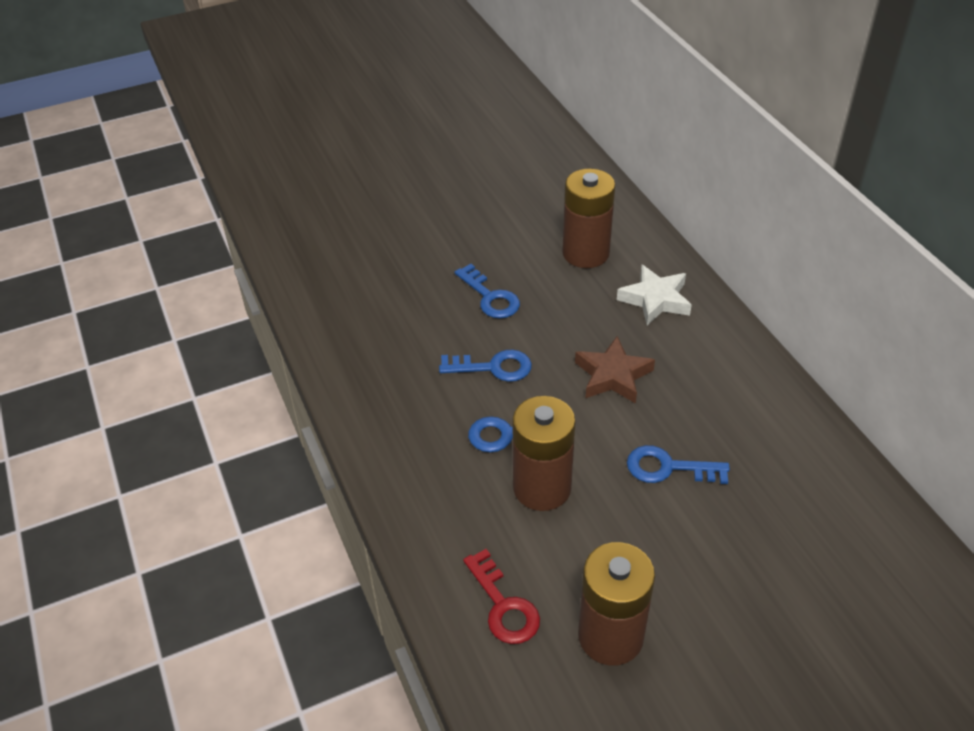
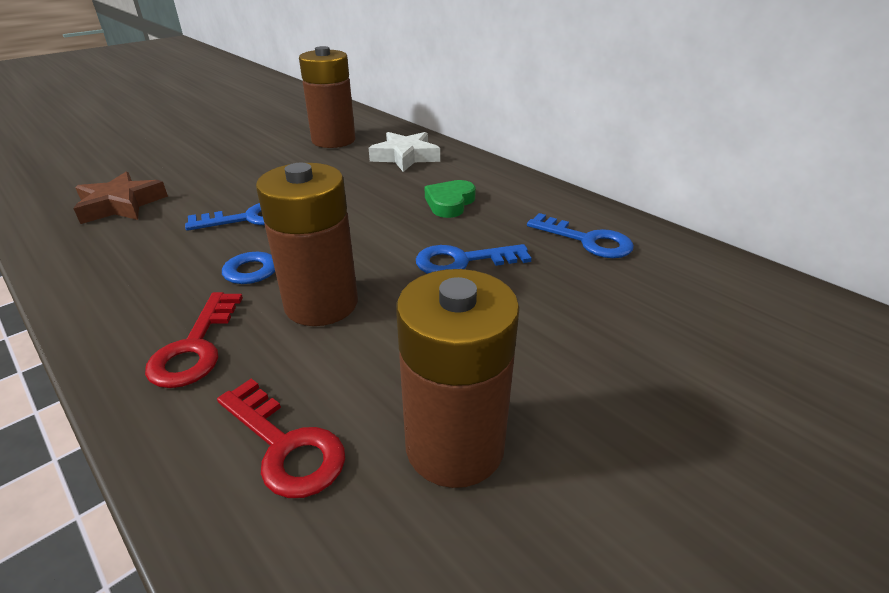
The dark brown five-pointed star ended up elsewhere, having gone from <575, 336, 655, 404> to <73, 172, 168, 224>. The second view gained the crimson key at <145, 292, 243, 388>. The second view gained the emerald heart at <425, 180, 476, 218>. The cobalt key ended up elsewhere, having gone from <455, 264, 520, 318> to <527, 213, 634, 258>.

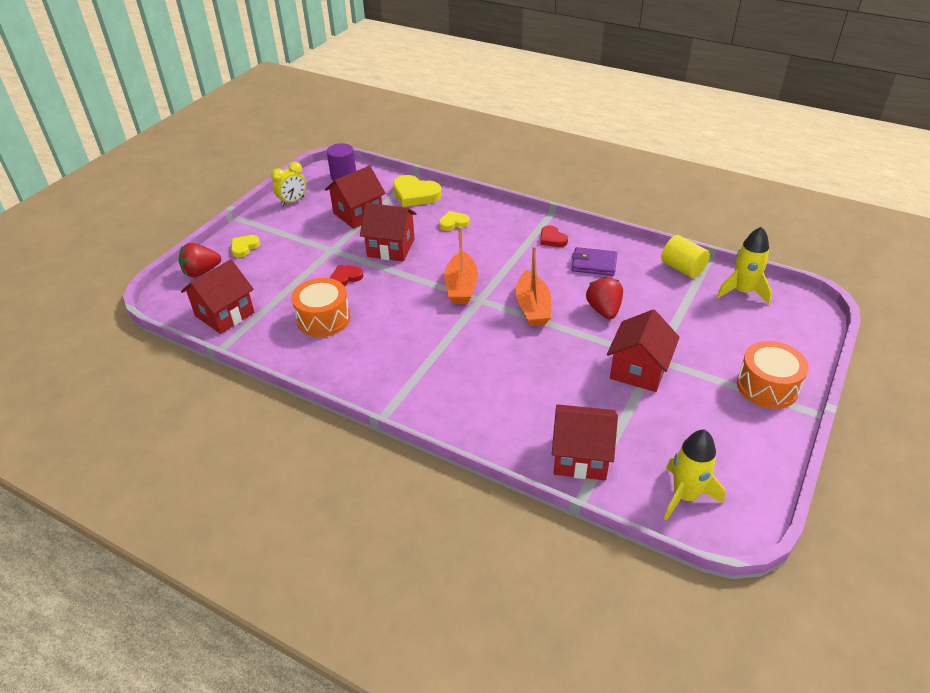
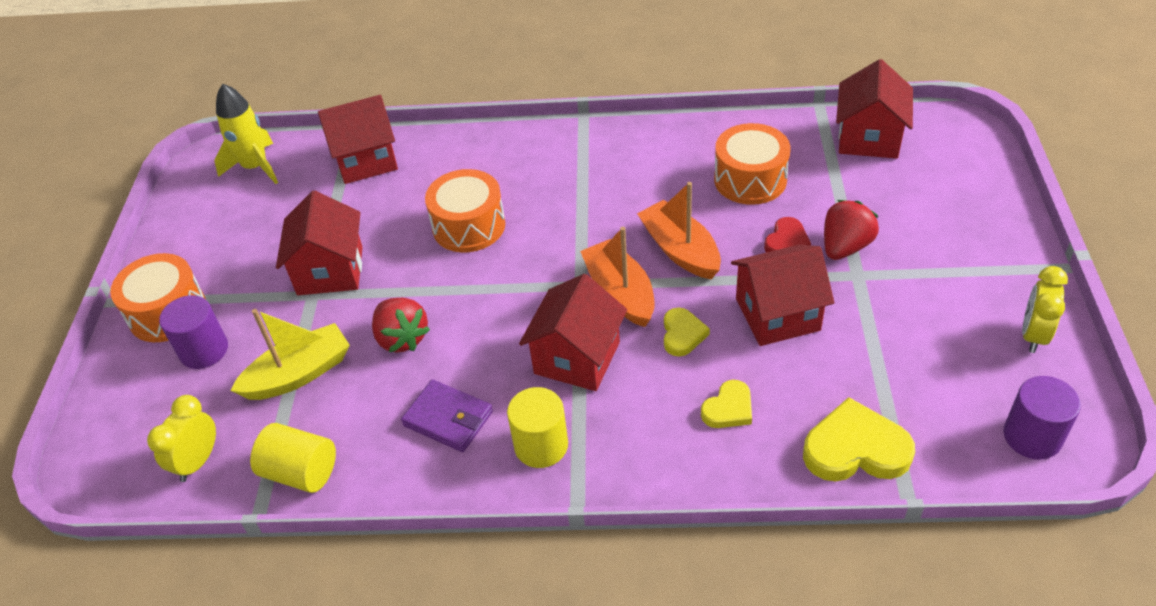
Where the yellow spaceship stood at <717, 227, 772, 305>, the yellow bedside clock came to stand at <147, 395, 216, 482>. The second view gained the purple cylinder shape at <159, 295, 228, 369>. The second view gained the yellow toy boat at <230, 309, 350, 400>. The purple card wallet at <571, 247, 617, 276> ended up facing another way, 45 degrees clockwise from before. The second view gained the bright orange snare drum at <425, 169, 505, 252>. Where the crimson heart stood at <540, 225, 568, 247>, the yellow cylinder shape came to stand at <507, 387, 568, 468>. The crimson toy house ended up elsewhere, having gone from <325, 166, 385, 229> to <519, 274, 627, 391>. The bright orange toy boat ended up elsewhere, having gone from <516, 246, 552, 326> to <637, 182, 721, 279>. The yellow heart ended up elsewhere, having gone from <231, 235, 260, 257> to <664, 307, 710, 356>. The crimson strawberry ended up elsewhere, having gone from <179, 243, 221, 277> to <824, 200, 879, 260>.

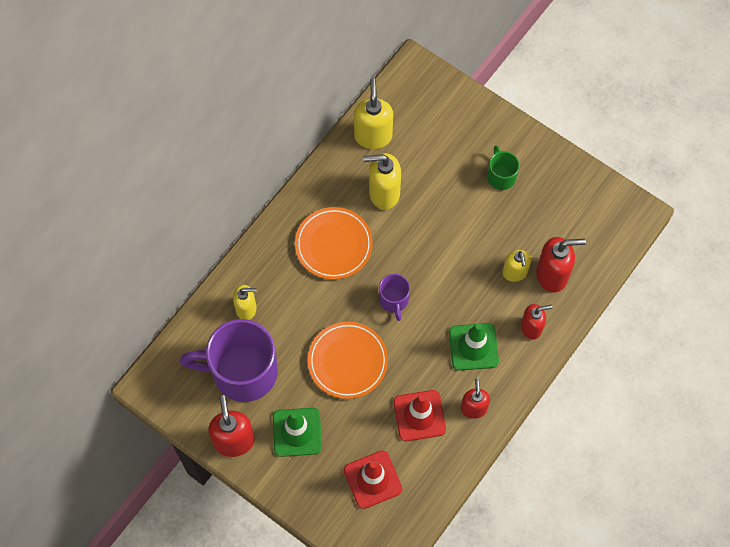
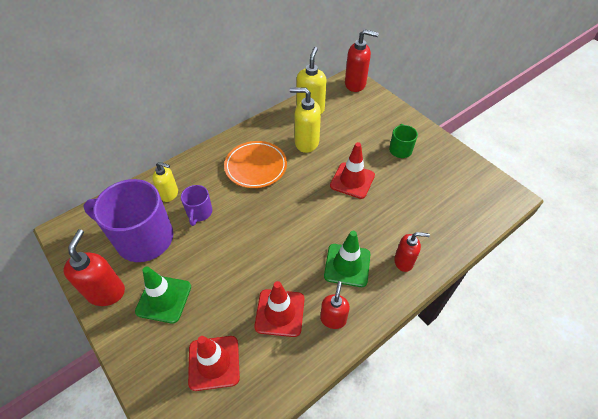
The purple tea mug ended up elsewhere, having gone from <379, 274, 410, 321> to <181, 185, 212, 226>. The second view gained the crimson safety cone at <330, 142, 375, 199>. The crimson soap dispenser ended up elsewhere, having gone from <536, 237, 586, 293> to <345, 29, 379, 92>. The second view lost the bright orange flat dish at <308, 322, 388, 399>. The second view lost the yellow soap dispenser at <502, 250, 531, 282>.

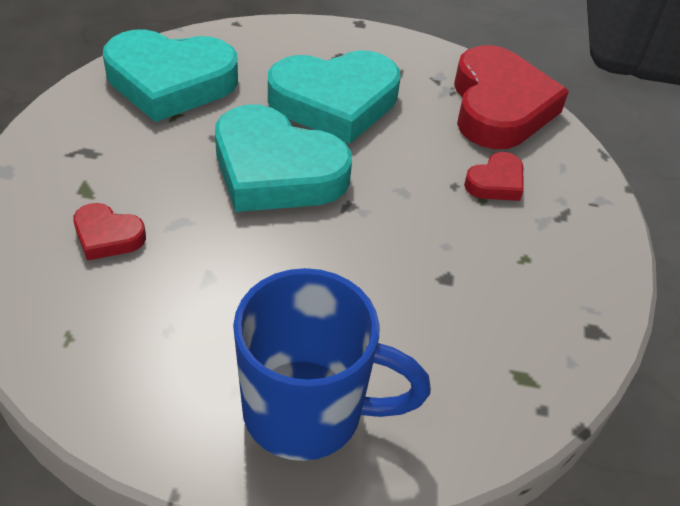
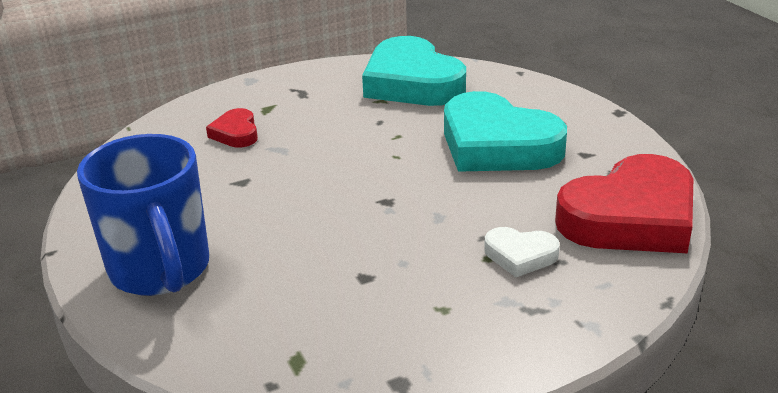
What was the crimson heart at <464, 152, 523, 201> turned into the pure white heart at <484, 227, 560, 277>. The second view lost the teal heart at <215, 104, 352, 212>.

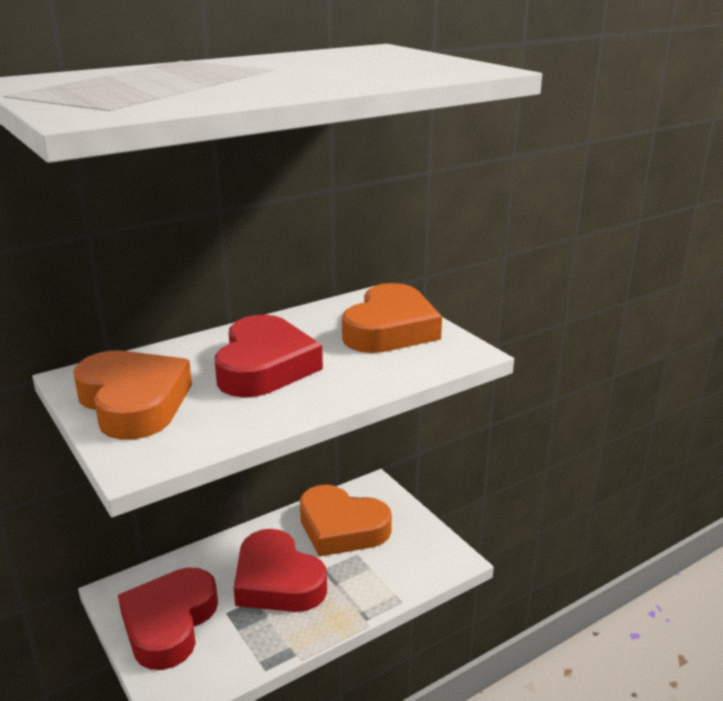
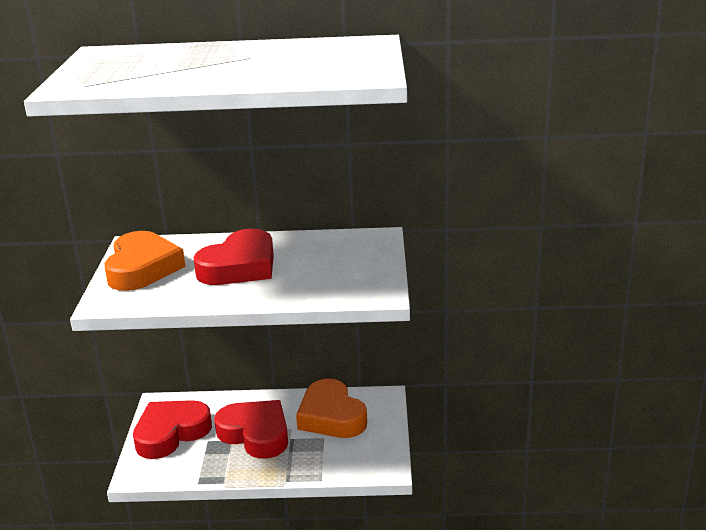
The crimson heart at <234, 529, 327, 612> ended up facing another way, 135 degrees clockwise from before. The second view lost the bright orange heart at <342, 283, 442, 353>.

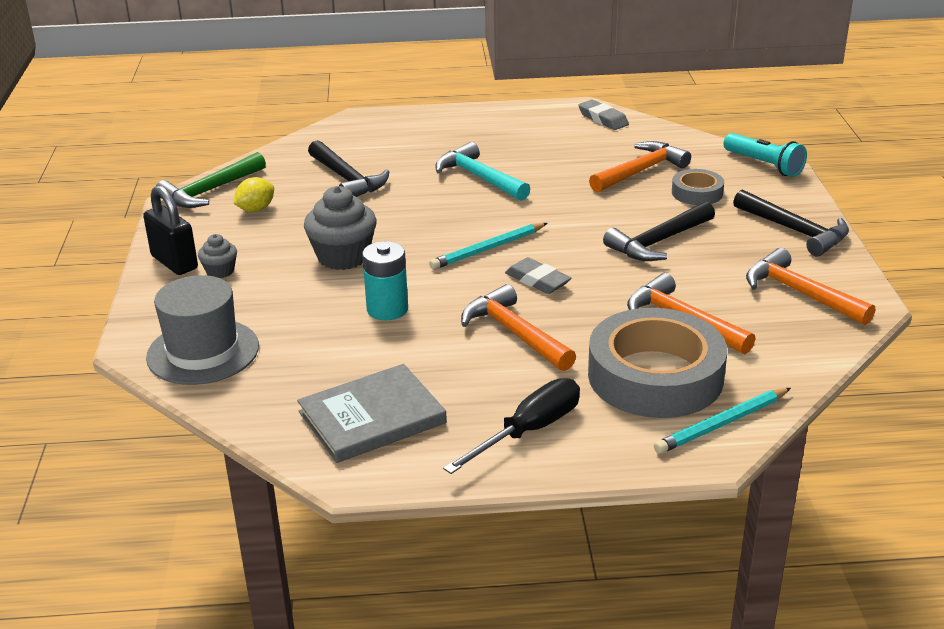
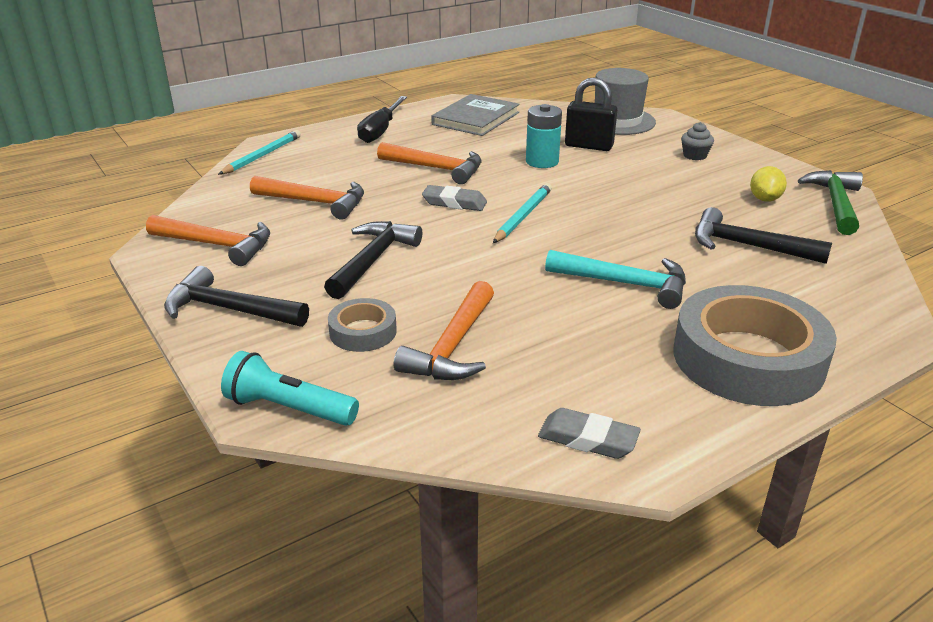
The black small lock ended up elsewhere, having gone from <143, 185, 198, 275> to <565, 77, 617, 151>. The grey roll of tape ended up elsewhere, having gone from <588, 308, 727, 418> to <673, 285, 837, 406>. The second view lost the grey fairy cake at <304, 186, 377, 270>.

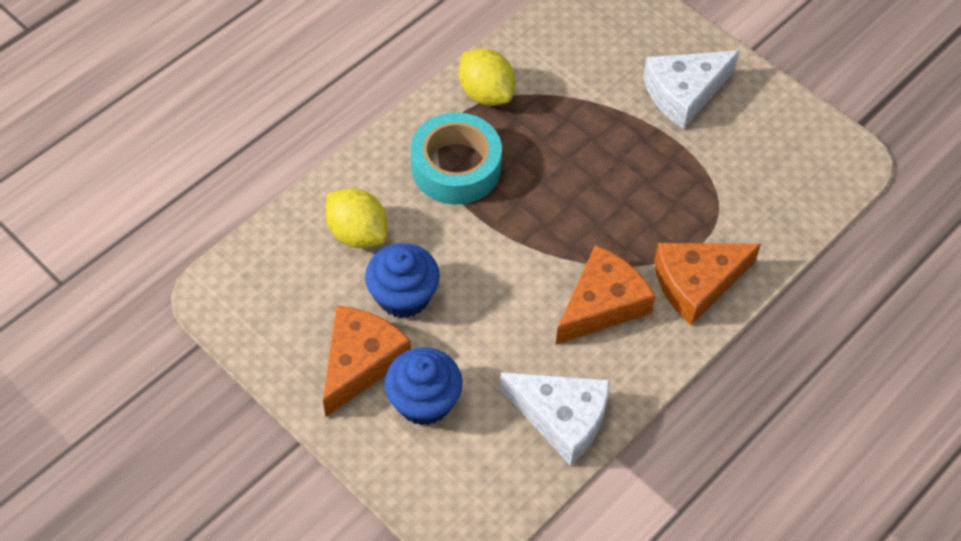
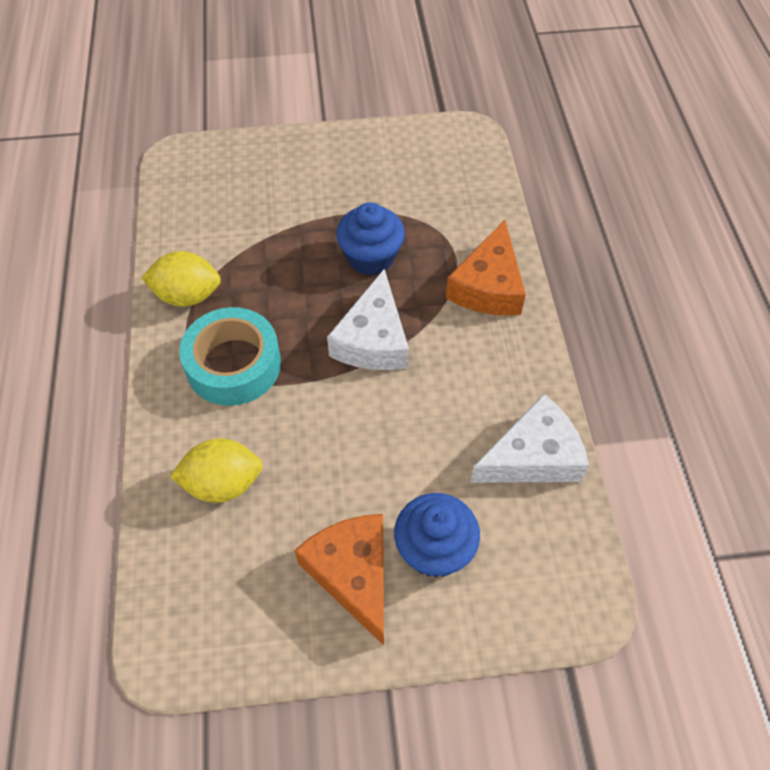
The pure white piece of cheese ended up elsewhere, having gone from <643, 50, 740, 129> to <327, 269, 409, 370>. The cobalt fairy cake ended up elsewhere, having gone from <365, 243, 440, 318> to <336, 202, 405, 275>. The second view lost the bright orange piece of cheese at <556, 245, 655, 345>.

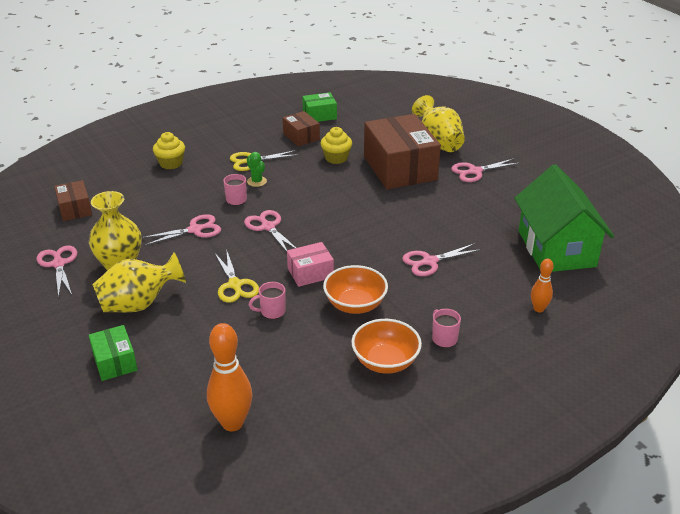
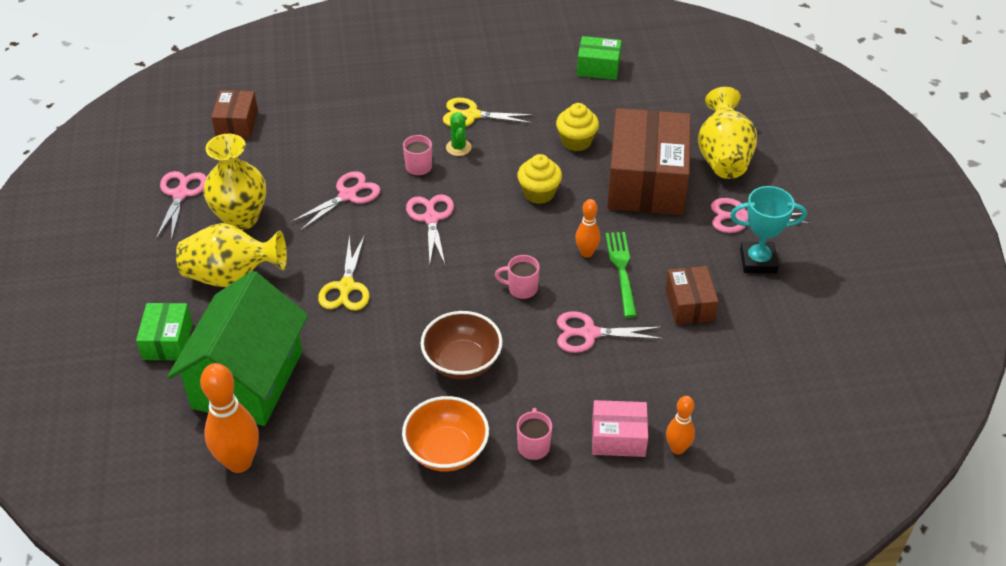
The emerald toy house ended up elsewhere, having gone from <514, 164, 614, 272> to <167, 271, 308, 426>. The rose-pink pair of scissors at <141, 214, 221, 246> ended up facing another way, 45 degrees counterclockwise from before. What was the bright orange serving bowl at <323, 265, 388, 314> turned into the dark brown serving bowl at <421, 311, 503, 379>. The rose-pink tea mug ended up elsewhere, having gone from <249, 282, 286, 319> to <495, 255, 540, 299>. The yellow fairy cake ended up elsewhere, having gone from <153, 132, 185, 170> to <517, 154, 562, 204>. The second view gained the bright orange bowling pin at <575, 199, 600, 258>. The rose-pink parcel ended up elsewhere, having gone from <287, 242, 334, 287> to <592, 400, 648, 457>. The second view gained the emerald table fork at <606, 232, 637, 318>. The dark brown parcel ended up elsewhere, having gone from <283, 111, 320, 146> to <665, 266, 719, 325>. The second view gained the teal trophy at <730, 186, 807, 273>.

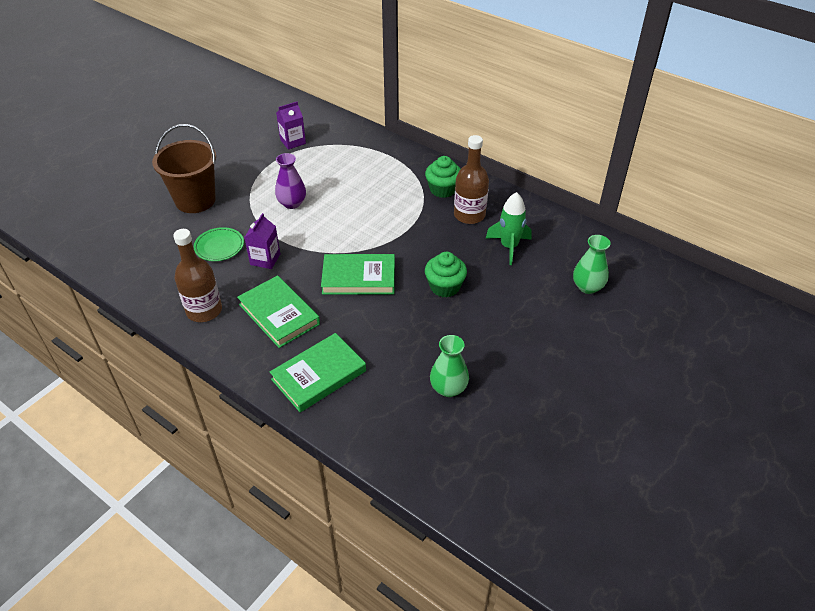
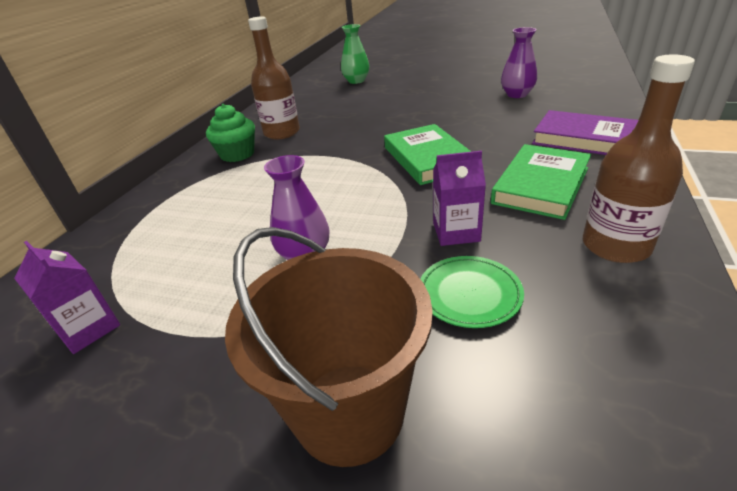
What was the emerald tall vase at <430, 335, 469, 397> turned into the purple tall vase at <501, 27, 537, 98>. What was the emerald hardback at <270, 333, 366, 412> turned into the purple hardback at <532, 110, 638, 155>. The second view lost the emerald fairy cake at <425, 252, 467, 298>. The second view lost the emerald spaceship at <485, 192, 532, 265>.

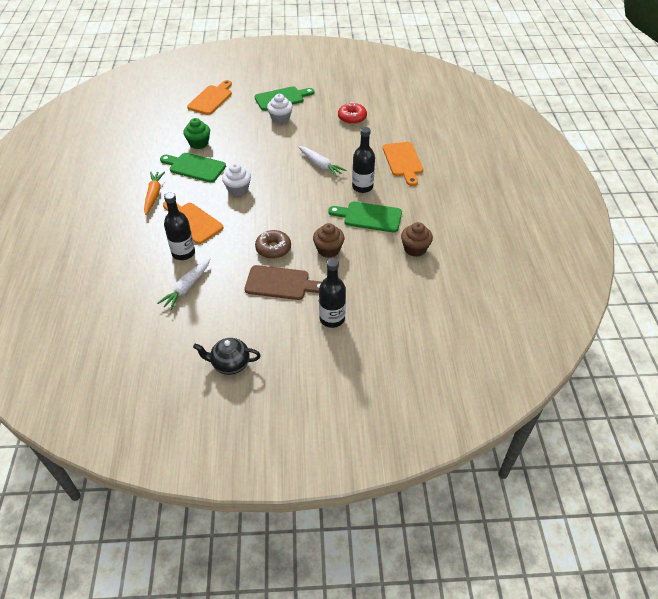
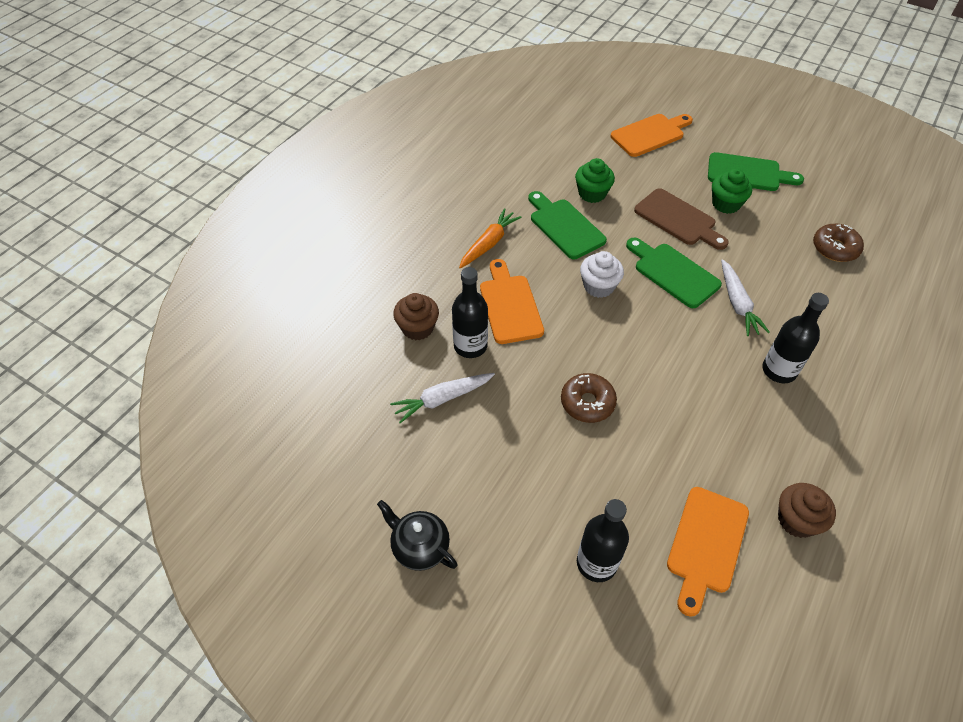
The dark brown fairy cake ended up elsewhere, having gone from <313, 223, 345, 258> to <393, 293, 439, 340>. The emerald bread board ended up elsewhere, having gone from <328, 202, 402, 232> to <626, 237, 722, 308>. The dark brown bread board ended up elsewhere, having gone from <245, 265, 322, 300> to <634, 188, 729, 250>. The bright orange bread board ended up elsewhere, having gone from <383, 142, 423, 186> to <667, 487, 749, 617>. What was the pure white fairy cake at <267, 94, 293, 124> turned into the emerald fairy cake at <712, 169, 752, 214>. What was the crimson glazed donut at <338, 103, 367, 124> turned into the dark brown glazed donut at <813, 224, 864, 262>.

